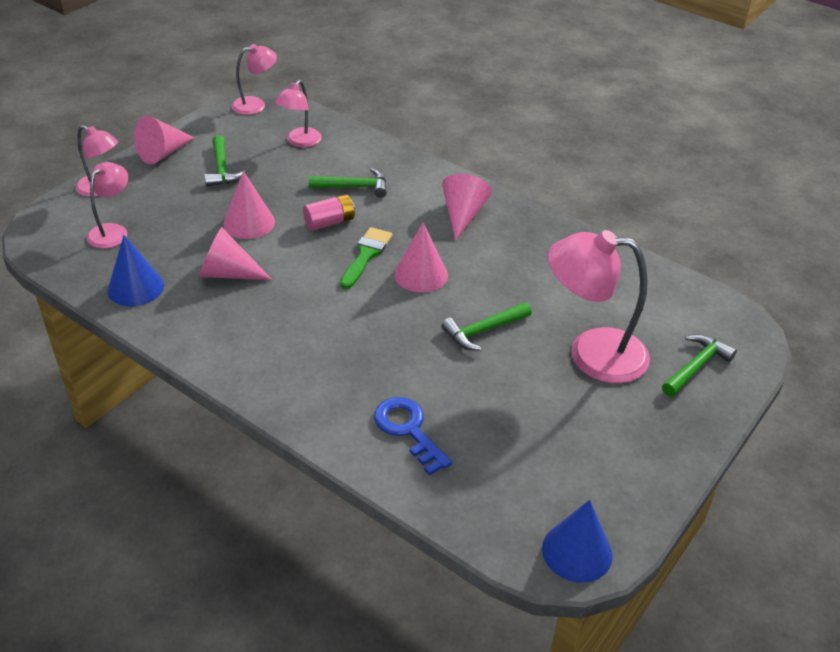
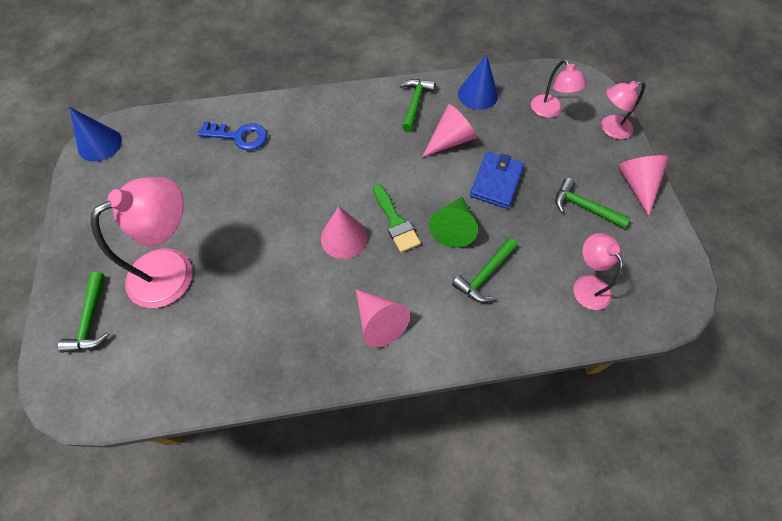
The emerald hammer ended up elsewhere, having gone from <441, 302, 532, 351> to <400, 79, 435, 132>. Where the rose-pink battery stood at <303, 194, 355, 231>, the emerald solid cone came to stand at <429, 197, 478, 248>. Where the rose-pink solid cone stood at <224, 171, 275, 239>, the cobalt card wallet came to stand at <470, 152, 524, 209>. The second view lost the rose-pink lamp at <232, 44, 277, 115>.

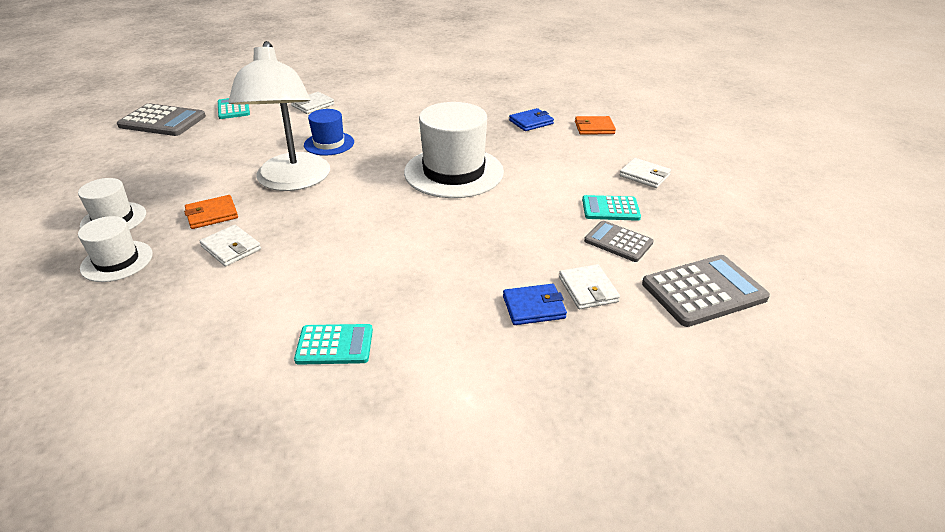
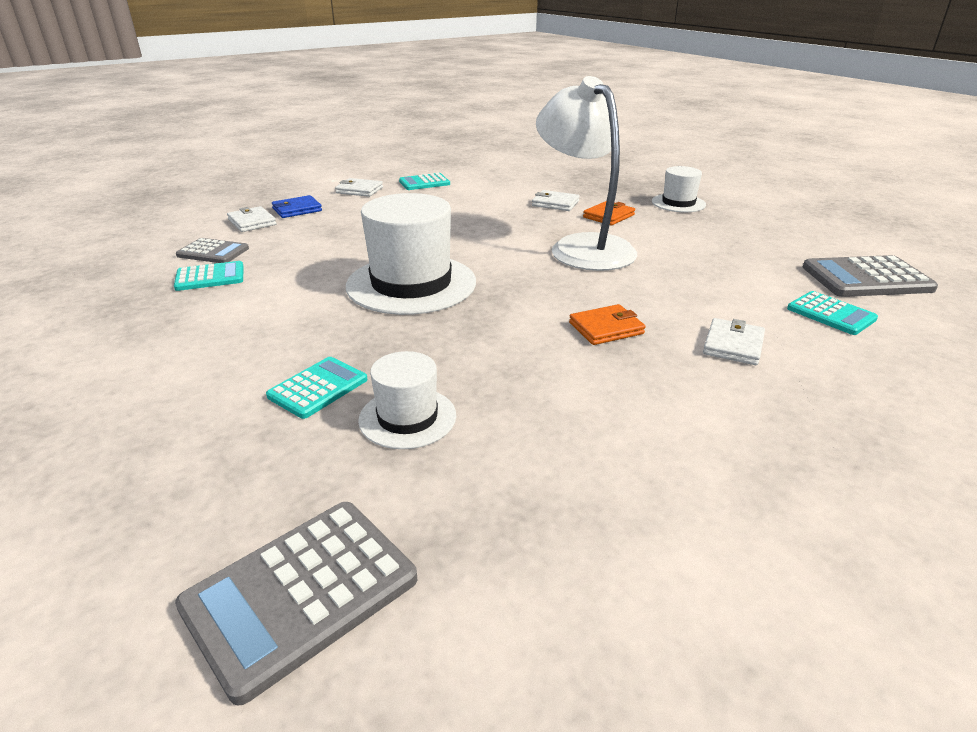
The grey adding machine ended up elsewhere, having gone from <642, 255, 770, 327> to <175, 502, 417, 706>. Where the cobalt card wallet stood at <509, 108, 554, 131>, the teal adding machine came to stand at <266, 357, 368, 419>. The pure white card wallet ended up elsewhere, having gone from <619, 158, 671, 188> to <335, 178, 383, 197>. The pure white hat ended up elsewhere, having gone from <78, 216, 153, 282> to <358, 351, 456, 449>. The bright orange card wallet ended up elsewhere, having gone from <575, 116, 616, 135> to <569, 304, 646, 345>. The second view lost the cobalt hat at <304, 109, 354, 156>.

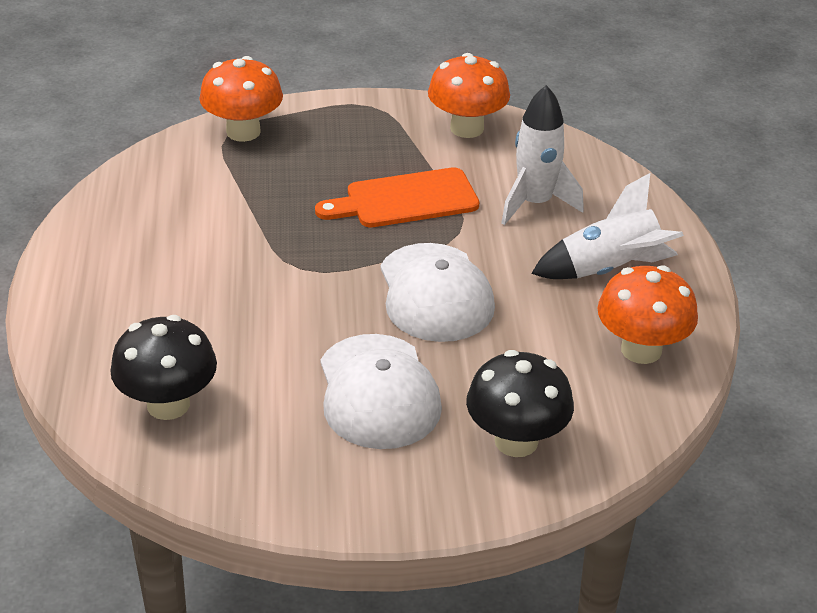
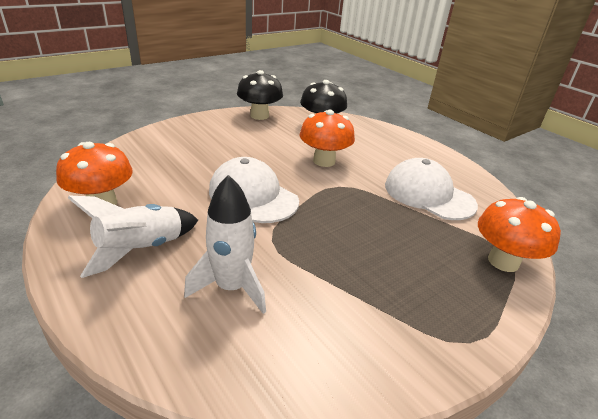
The black toadstool ended up elsewhere, having gone from <466, 350, 574, 457> to <237, 70, 283, 120>. The bright orange toadstool ended up elsewhere, having gone from <428, 53, 510, 138> to <300, 110, 355, 167>. The pure white baseball cap ended up elsewhere, having gone from <320, 334, 442, 449> to <385, 158, 478, 220>. The second view lost the bright orange bread board at <315, 167, 479, 227>.

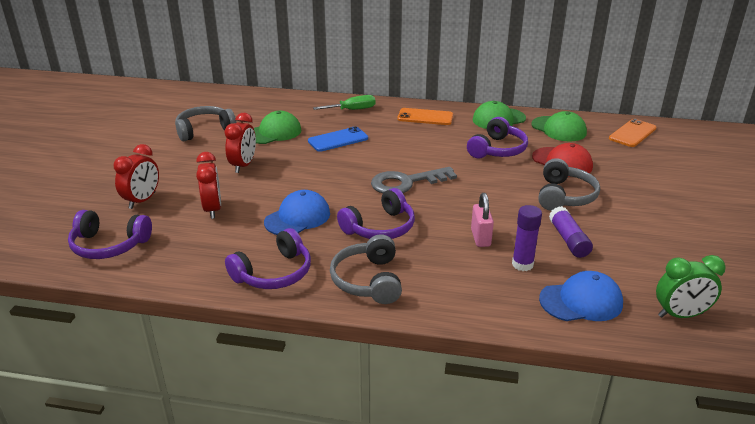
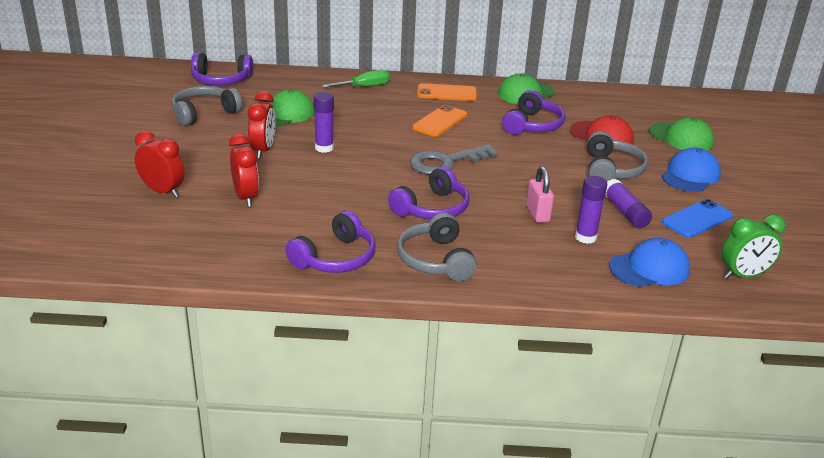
The crimson bedside clock at <114, 144, 159, 209> ended up facing another way, 75 degrees counterclockwise from before. The purple headset ended up elsewhere, having gone from <68, 210, 152, 259> to <191, 53, 253, 85>. The second view gained the purple glue at <314, 92, 334, 153>. The bright orange mobile phone ended up elsewhere, having gone from <609, 119, 656, 147> to <412, 105, 467, 137>. The emerald baseball cap ended up elsewhere, having gone from <531, 111, 587, 141> to <649, 117, 714, 151>. The cobalt baseball cap ended up elsewhere, having gone from <264, 190, 330, 235> to <662, 147, 721, 192>. The cobalt mobile phone ended up elsewhere, having gone from <308, 126, 368, 152> to <662, 199, 733, 238>.

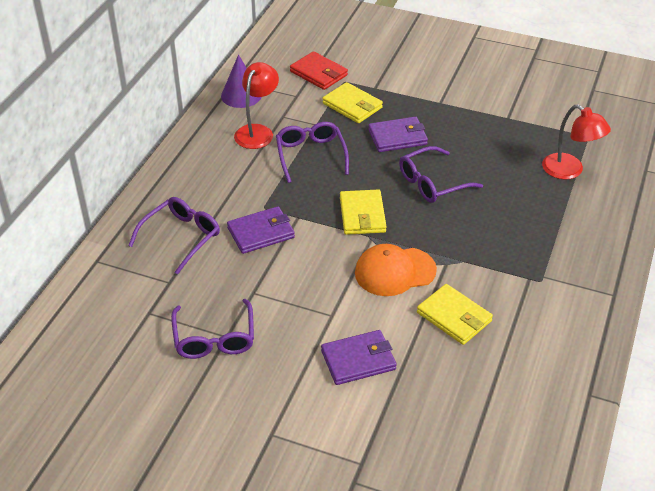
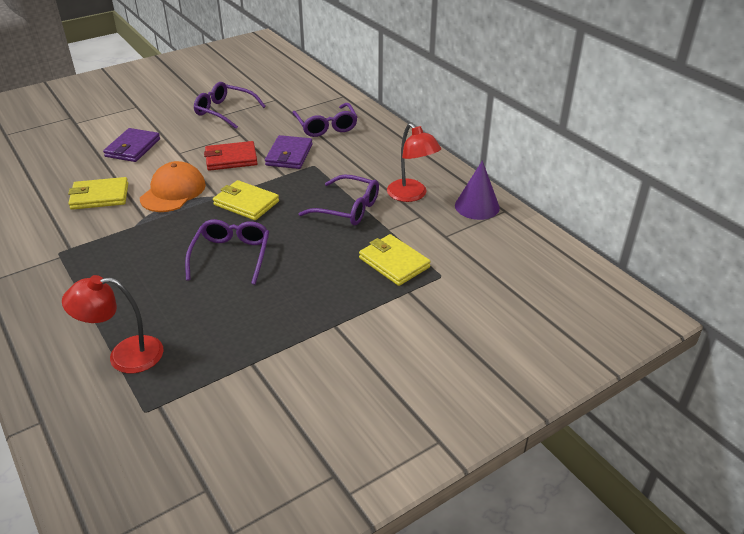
The crimson card wallet ended up elsewhere, having gone from <290, 51, 348, 90> to <204, 141, 258, 171>. The yellow card wallet at <322, 82, 383, 123> ended up facing another way, 60 degrees clockwise from before. The second view lost the purple card wallet at <368, 117, 428, 152>.

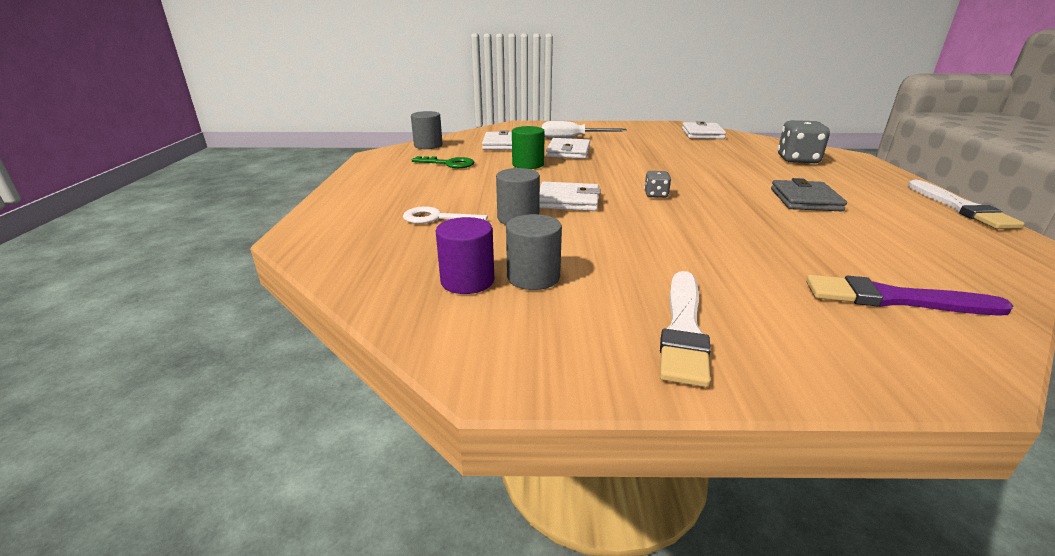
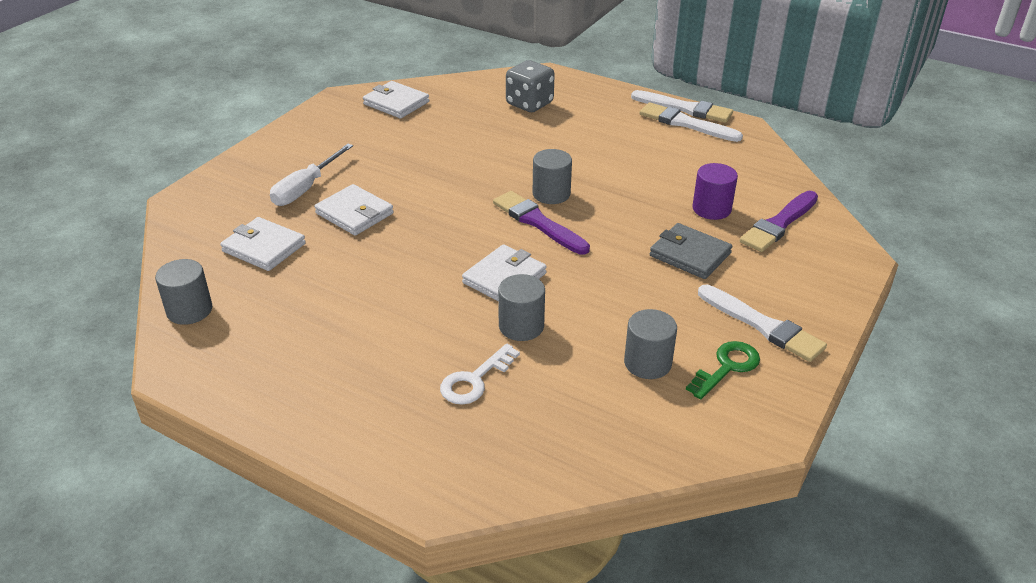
Where the grey dice stood at <644, 171, 671, 198>, the purple brush came to stand at <493, 191, 590, 255>. The second view gained the grey cylinder shape at <533, 149, 572, 204>. The second view gained the pure white brush at <640, 102, 743, 142>. The grey card wallet ended up elsewhere, having gone from <771, 178, 847, 211> to <650, 223, 733, 279>. The emerald key ended up elsewhere, having gone from <412, 156, 474, 168> to <686, 341, 760, 400>. The purple cylinder shape ended up elsewhere, having gone from <436, 217, 494, 294> to <693, 163, 738, 220>. The second view lost the emerald cylinder shape at <512, 126, 545, 169>.

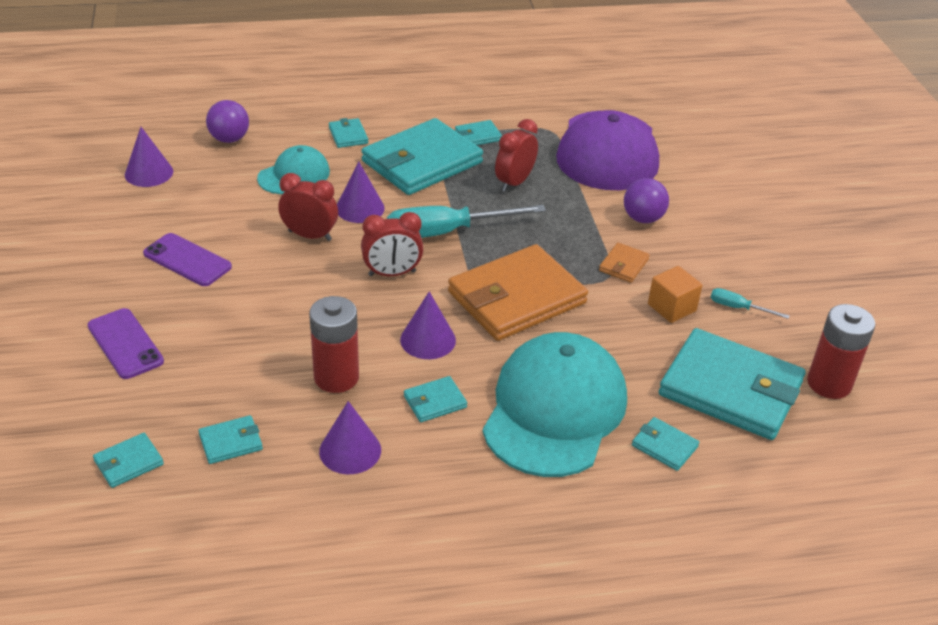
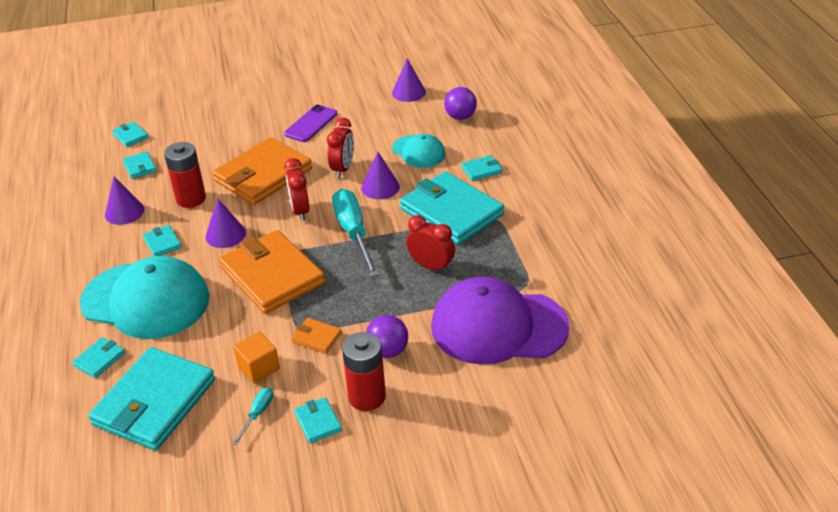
The second view gained the bright orange card wallet at <212, 137, 312, 205>. The teal card wallet ended up elsewhere, having gone from <455, 120, 502, 145> to <294, 397, 342, 443>. The crimson battery ended up elsewhere, having gone from <807, 304, 875, 399> to <342, 332, 386, 411>. The second view lost the purple mobile phone at <87, 308, 164, 379>.

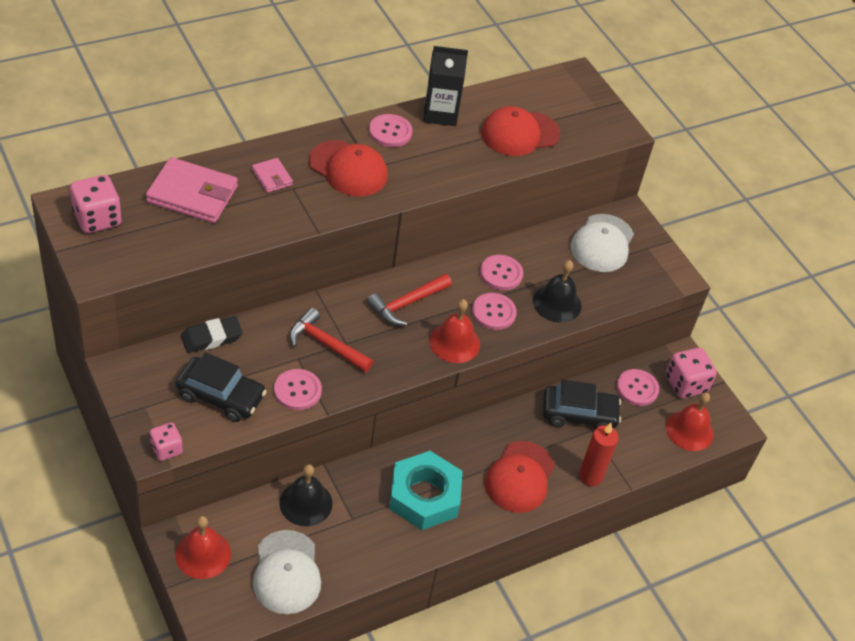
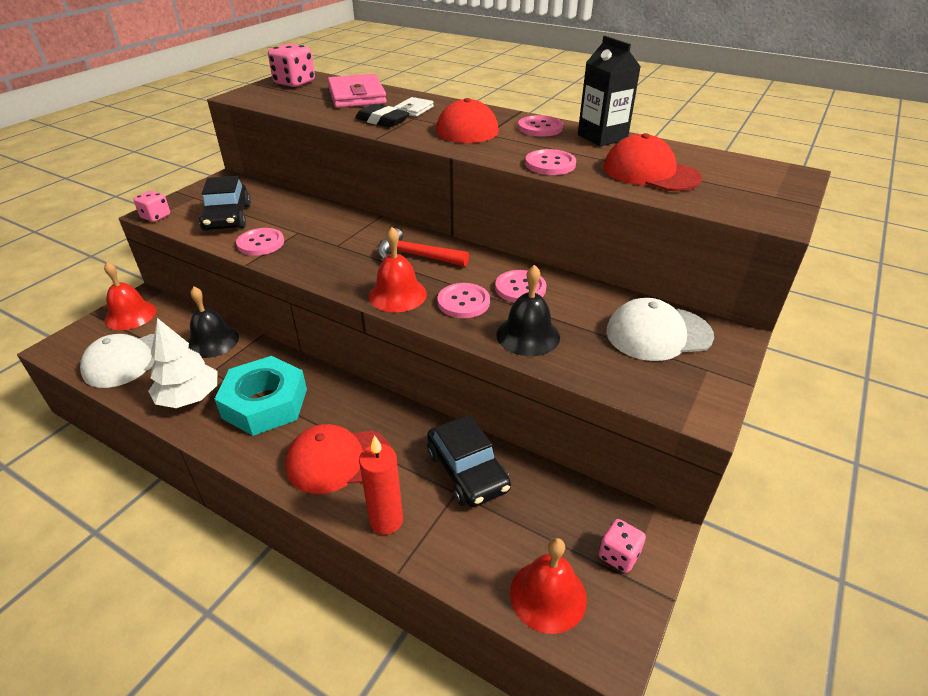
The second view gained the pure white fir tree at <148, 318, 217, 408>. The black pencil eraser ended up elsewhere, having gone from <181, 316, 243, 353> to <355, 104, 409, 127>. What was the rose-pink card wallet at <252, 158, 293, 193> turned into the pure white card wallet at <394, 97, 434, 117>. The rose-pink button ended up elsewhere, having gone from <616, 369, 659, 406> to <525, 149, 576, 175>. The size of the rose-pink dice at <666, 348, 717, 398> changed by a factor of 0.62. The second view lost the crimson hammer at <290, 308, 373, 373>.

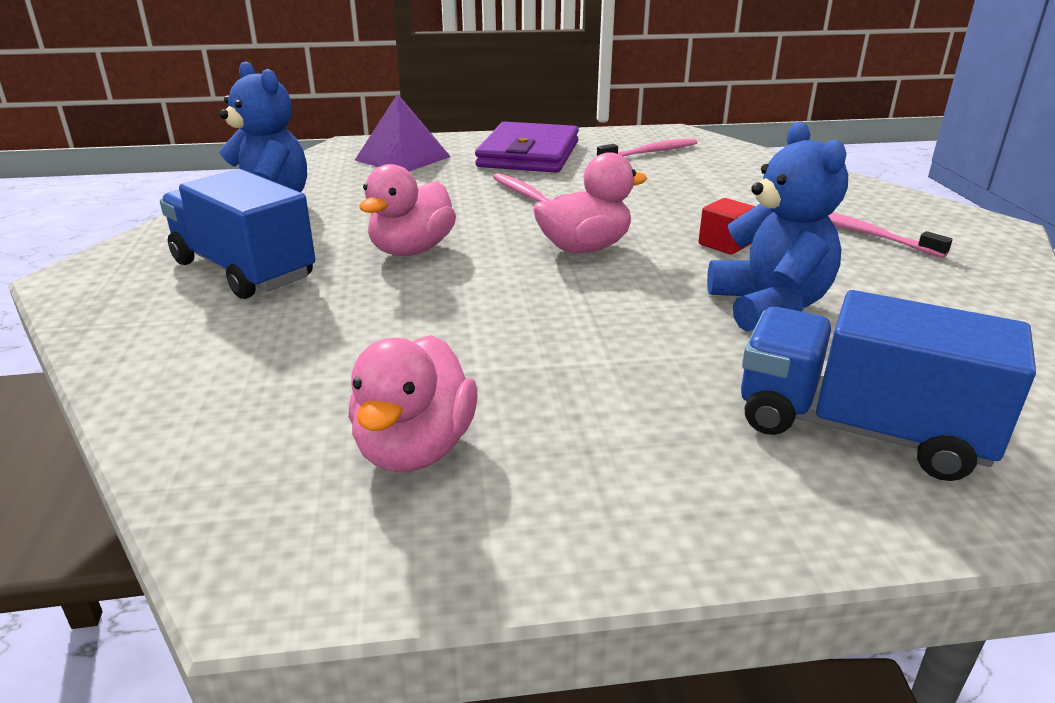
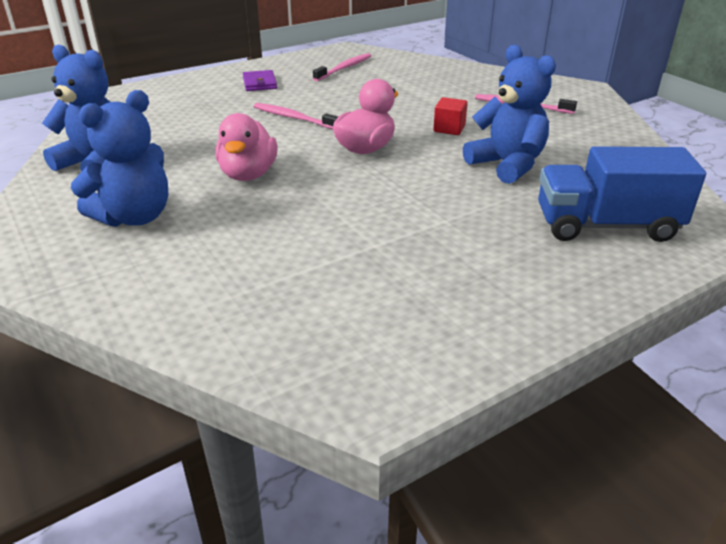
Where the cobalt toy truck stood at <160, 169, 315, 299>, the cobalt teddy bear came to stand at <71, 90, 168, 227>. The size of the purple card wallet at <475, 121, 579, 173> changed by a factor of 0.48. The second view lost the rose-pink rubber duck at <348, 335, 478, 472>. The second view lost the purple solid pyramid at <355, 93, 451, 171>.

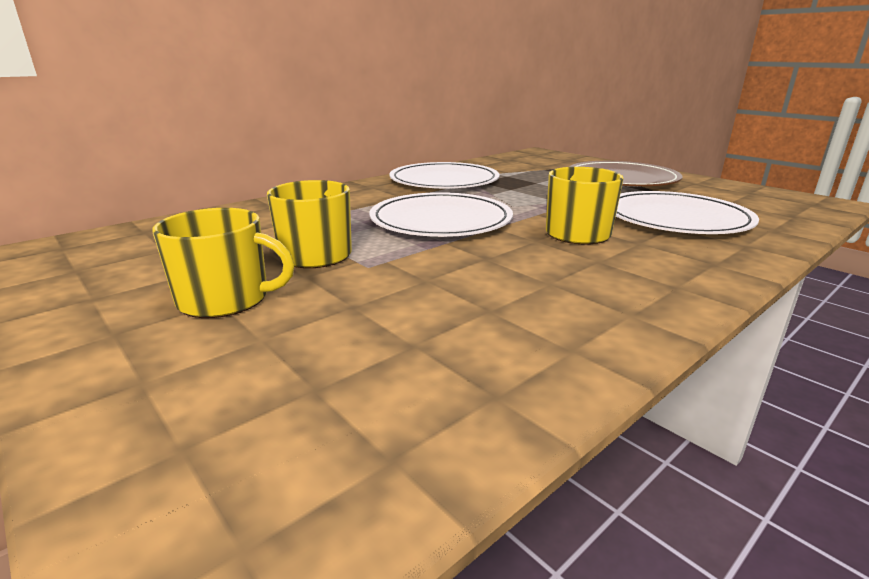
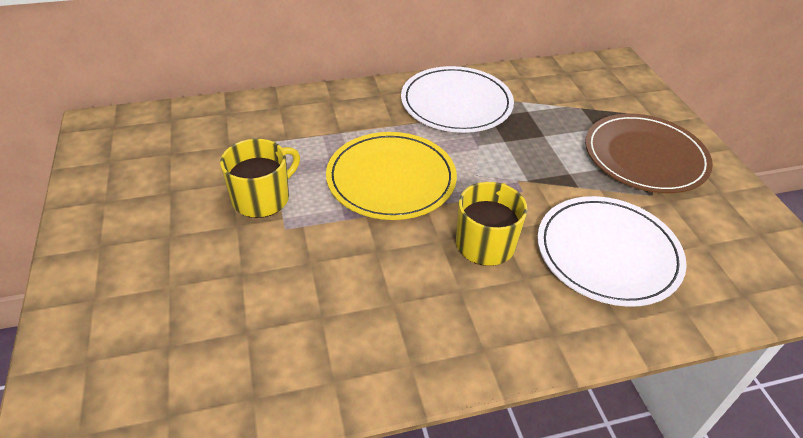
What was the pure white flat dish at <370, 192, 513, 237> turned into the yellow flat dish at <326, 132, 457, 220>. The second view lost the yellow tea mug at <152, 208, 295, 318>.

